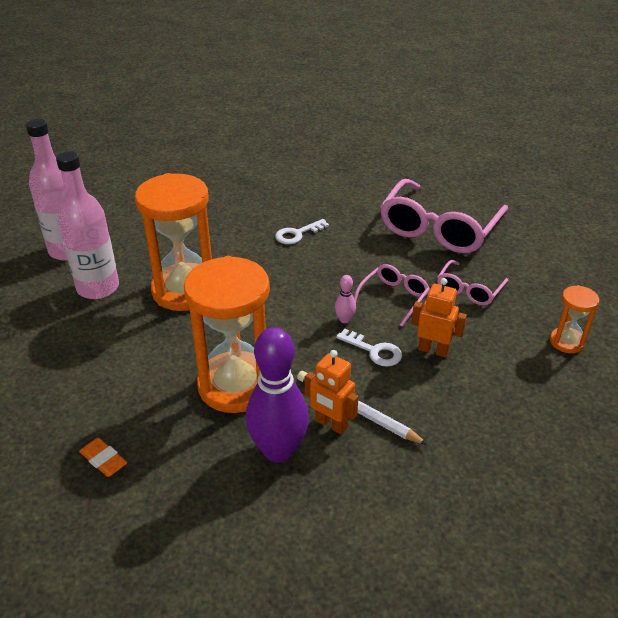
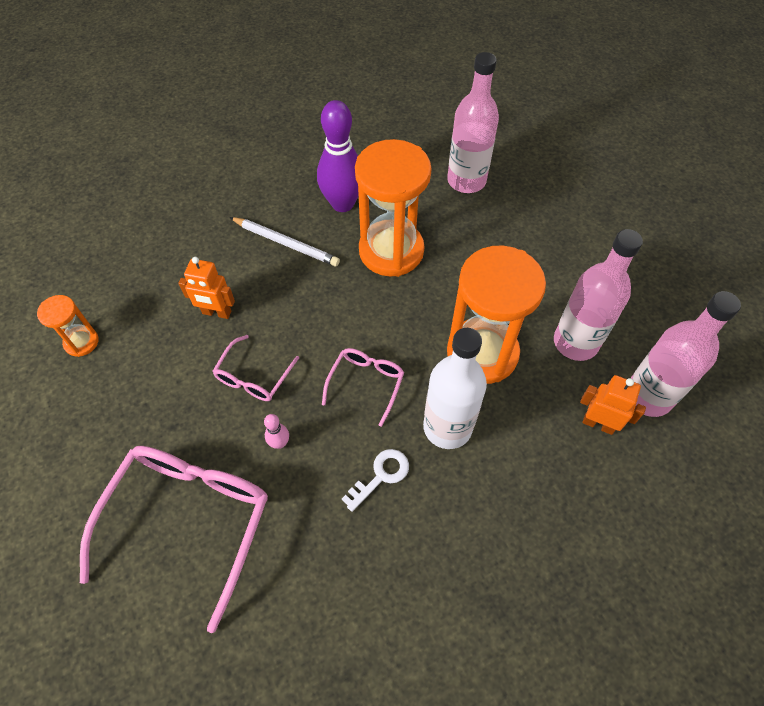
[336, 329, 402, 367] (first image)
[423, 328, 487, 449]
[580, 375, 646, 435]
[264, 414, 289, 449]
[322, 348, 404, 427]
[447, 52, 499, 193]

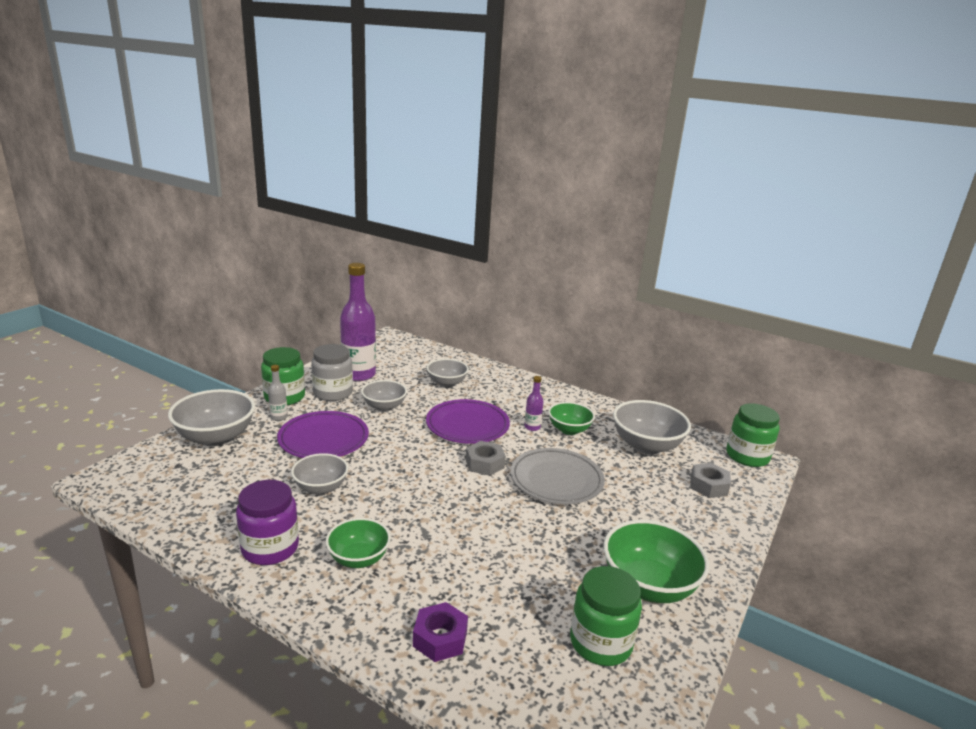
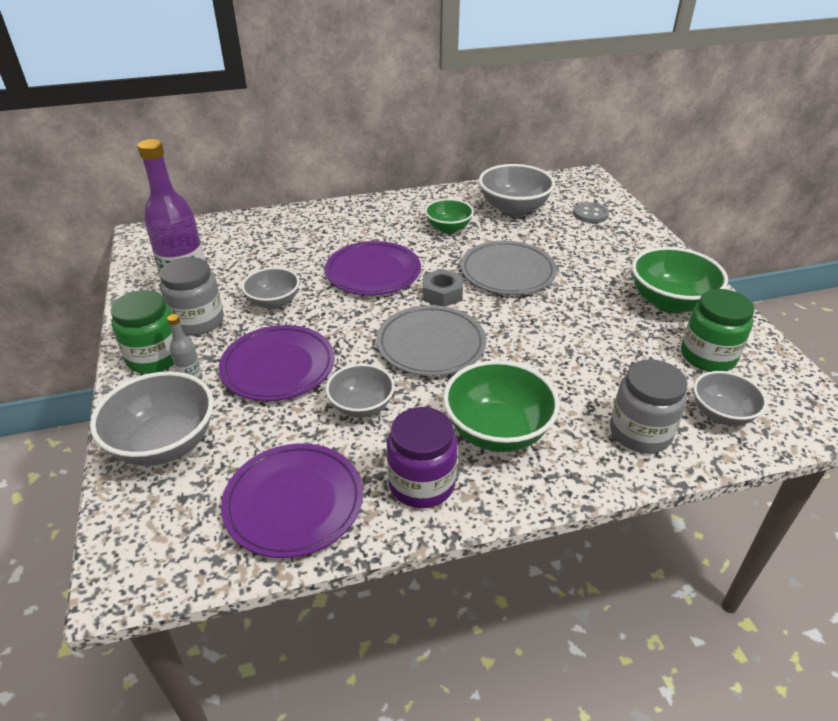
[524, 376, 543, 431] (first image)
[727, 403, 780, 467] (first image)
[221, 443, 363, 558]
[376, 305, 486, 376]
[693, 371, 767, 426]
[610, 359, 688, 453]
[573, 202, 609, 223]
[443, 360, 560, 452]

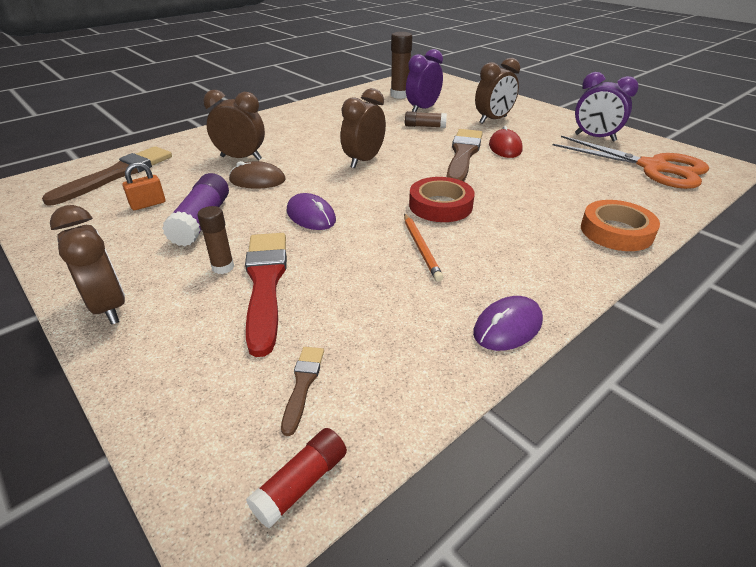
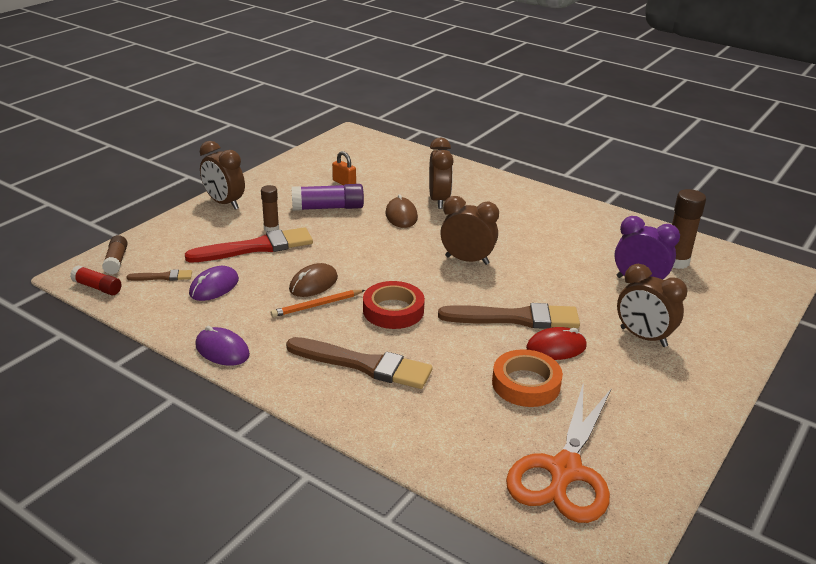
[575, 72, 638, 142] (first image)
[289, 263, 338, 297]
[286, 337, 433, 389]
[189, 266, 239, 301]
[102, 235, 128, 274]
[492, 349, 563, 407]
[200, 141, 245, 210]

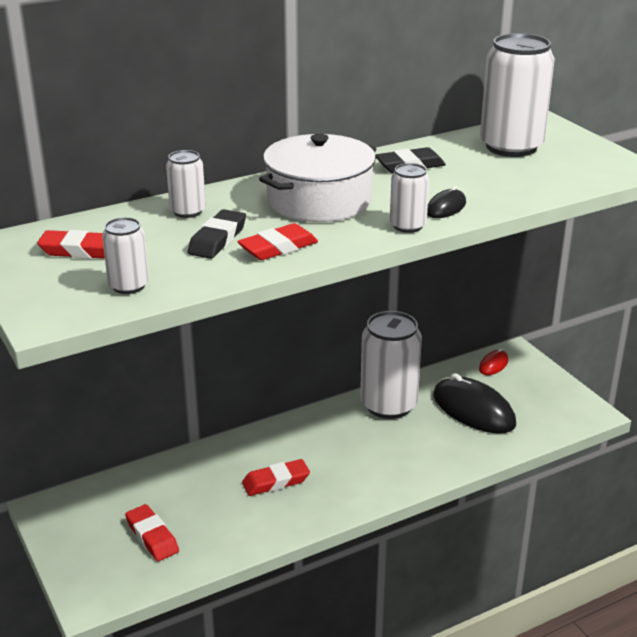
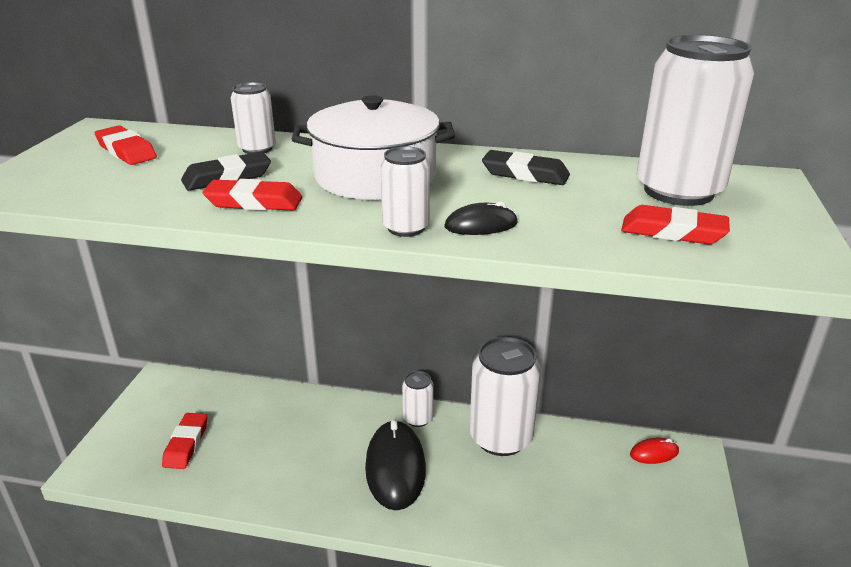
[402, 371, 434, 427]
[621, 205, 730, 244]
[365, 419, 426, 510]

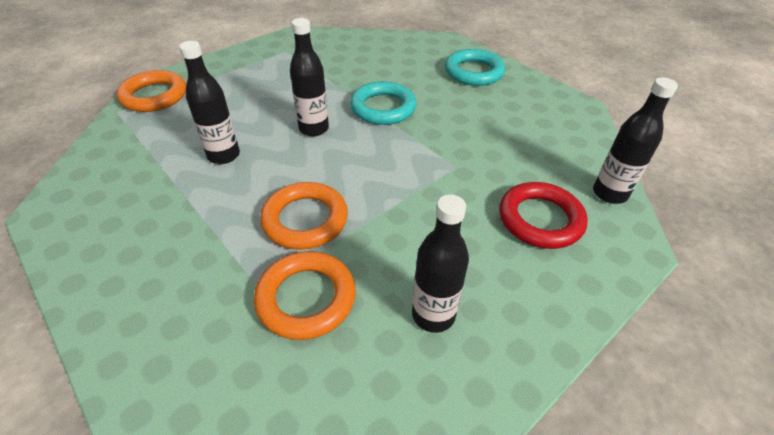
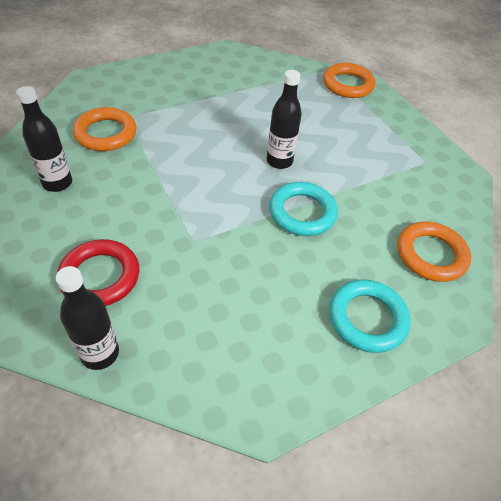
[179, 41, 240, 164] (first image)
[397, 222, 471, 282]

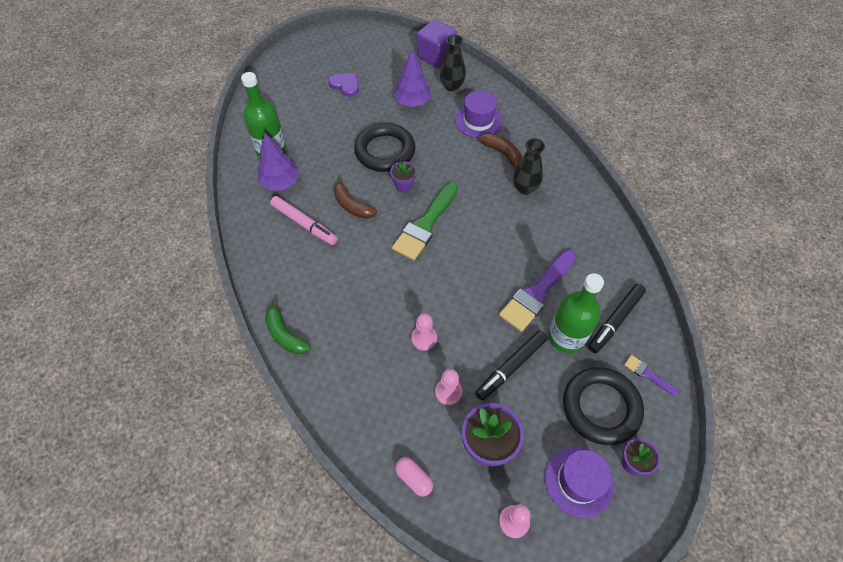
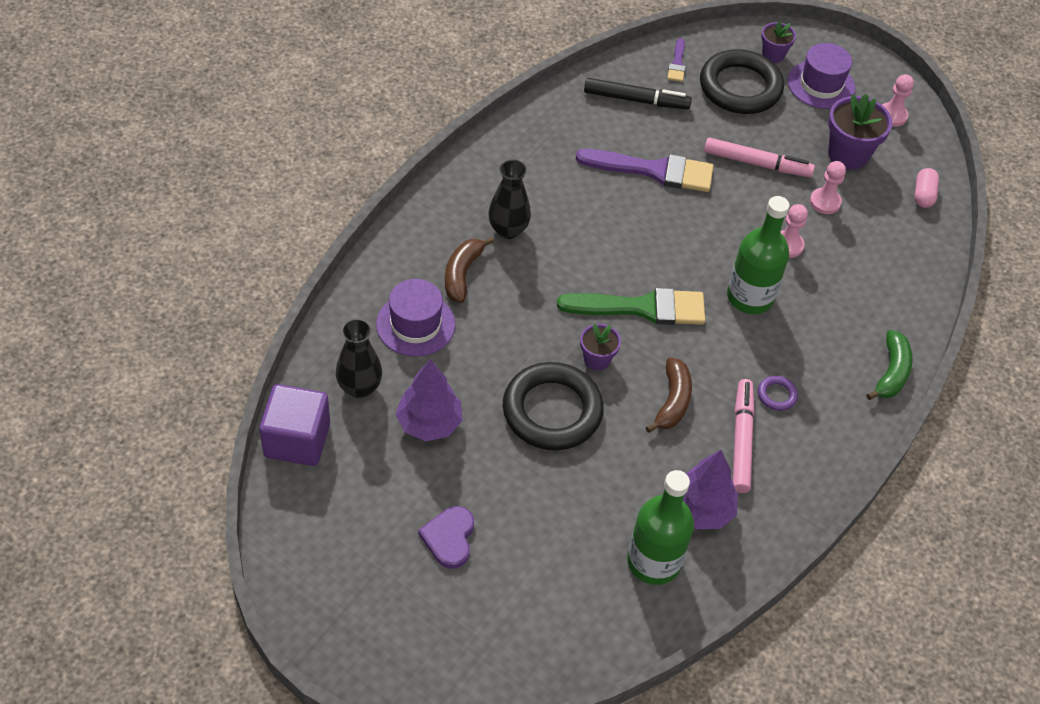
[758, 376, 798, 411]
[727, 196, 790, 314]
[704, 137, 815, 177]

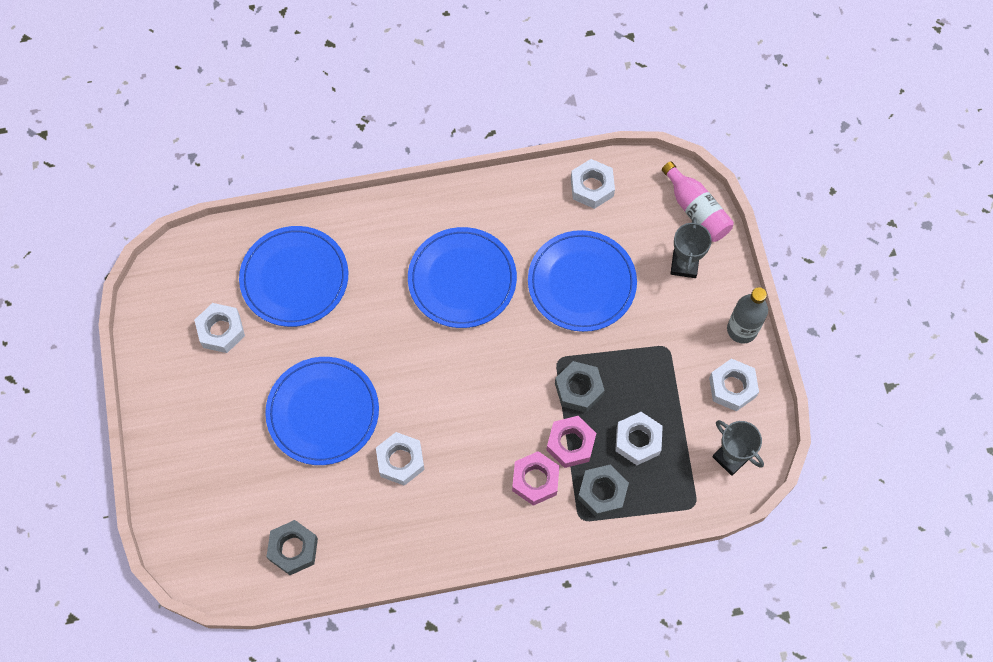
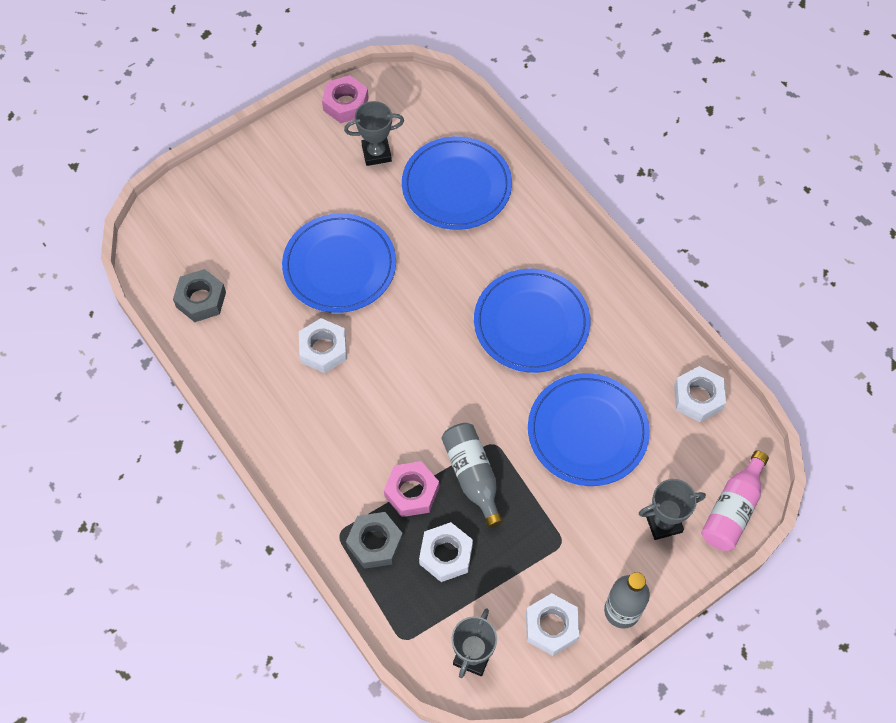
[322, 75, 369, 123]
[344, 101, 404, 166]
[442, 423, 503, 528]

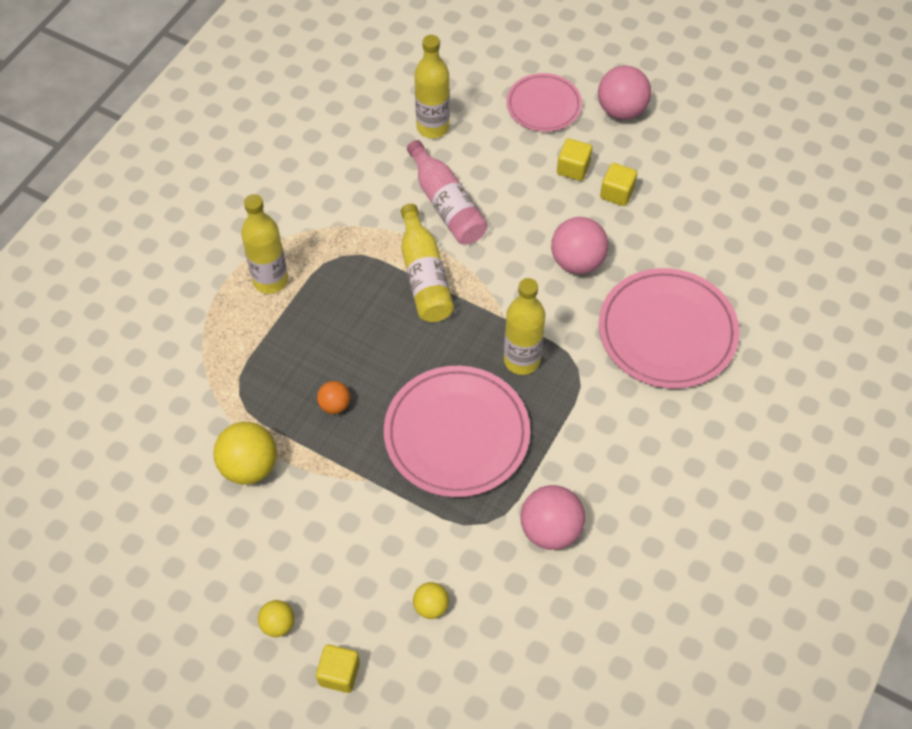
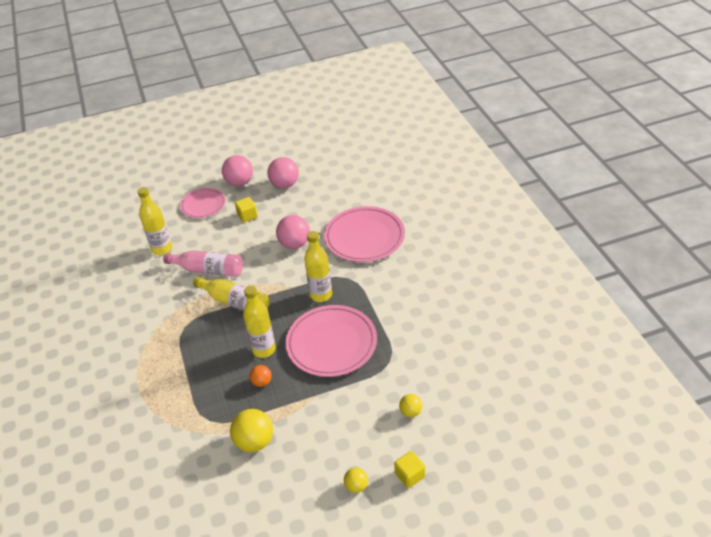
[600, 163, 637, 206] (first image)
[243, 286, 276, 358]
[267, 157, 299, 189]

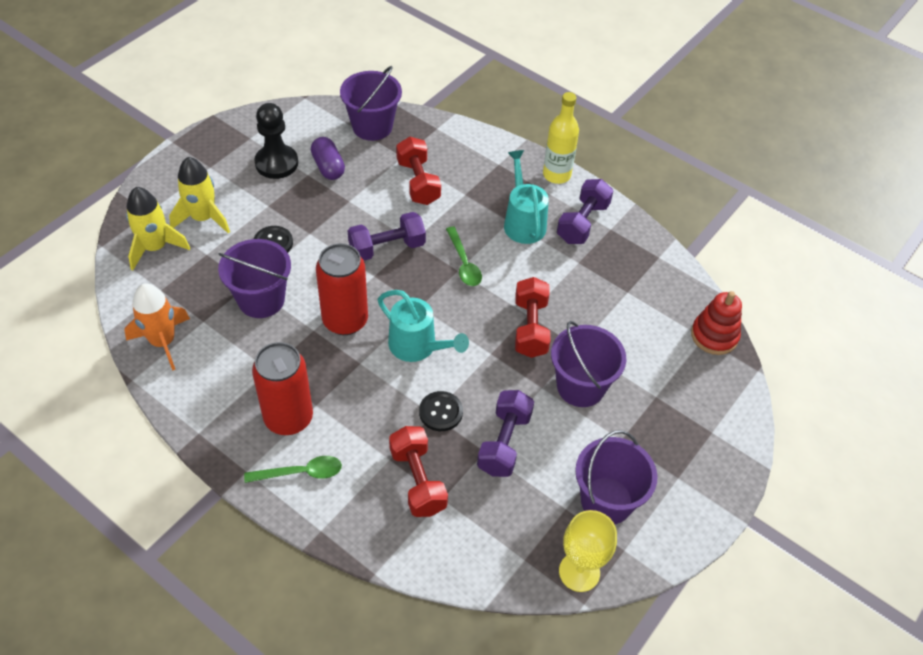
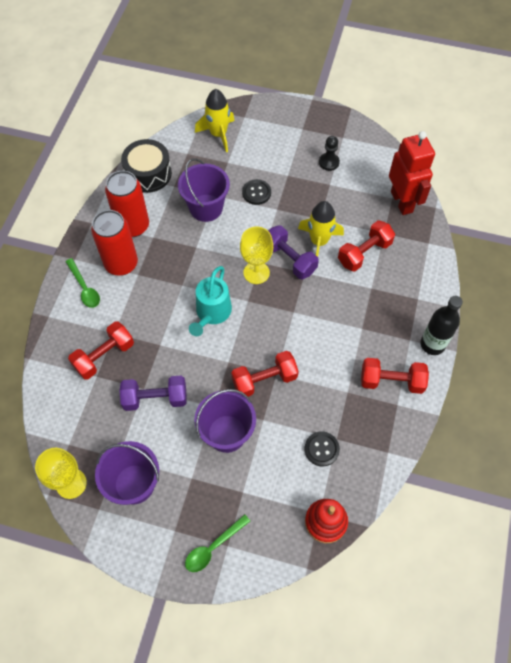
[311, 137, 345, 180] (first image)
[504, 150, 549, 244] (first image)
[240, 227, 273, 284]
[298, 201, 344, 257]
[105, 171, 149, 237]
[304, 431, 340, 466]
[185, 514, 250, 572]
[121, 139, 172, 193]
[389, 131, 435, 215]
[420, 296, 463, 355]
[361, 358, 429, 394]
[319, 136, 340, 171]

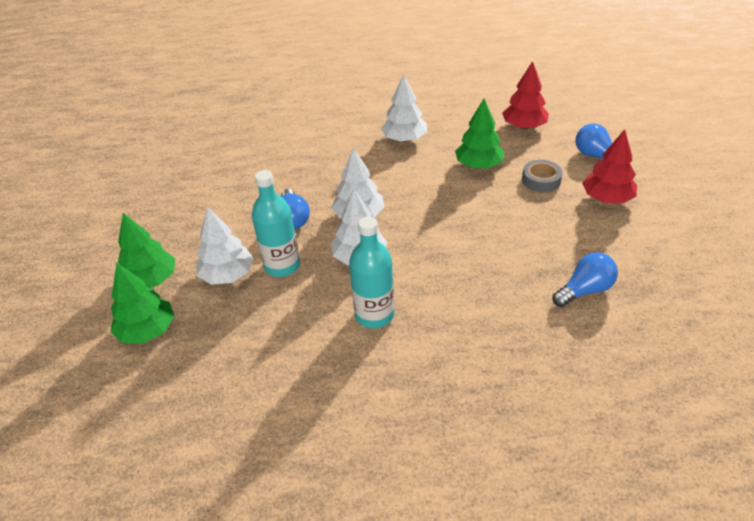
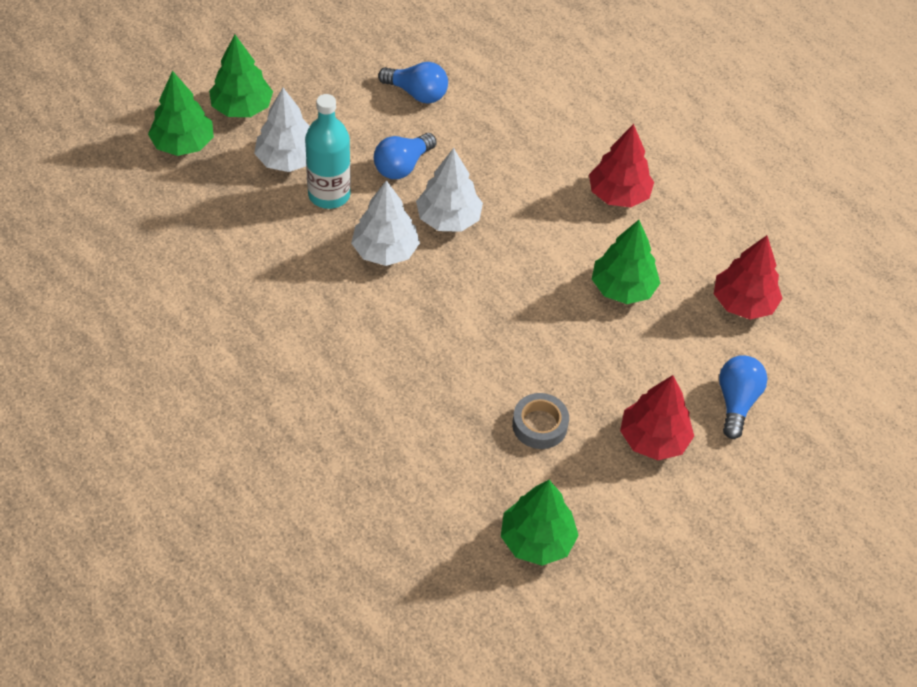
[349, 217, 394, 328] (first image)
[501, 480, 579, 566]
[512, 393, 569, 449]
[378, 62, 448, 104]
[589, 124, 654, 207]

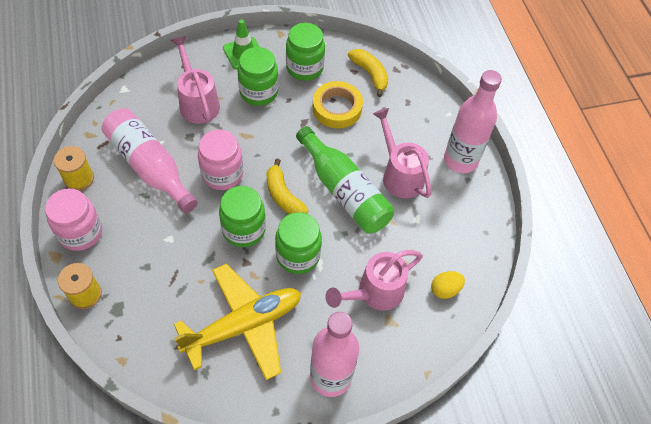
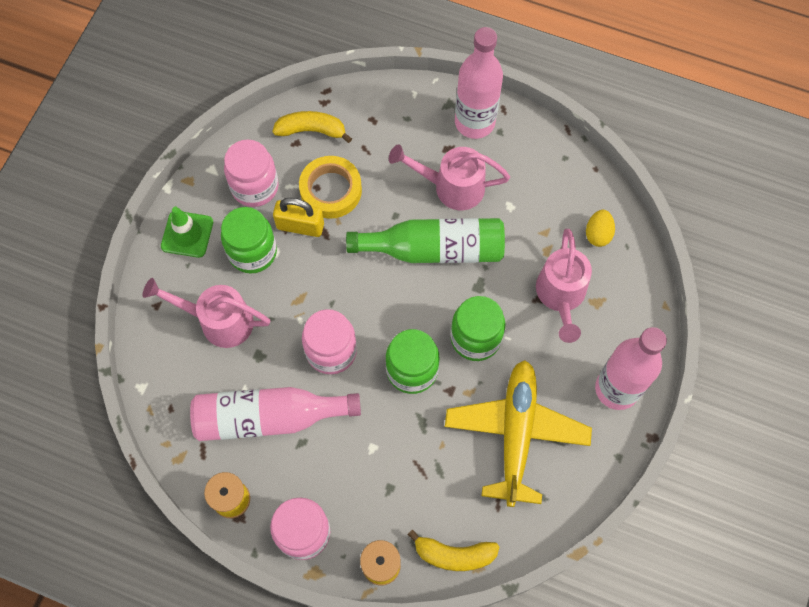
[273, 198, 324, 237]
[407, 529, 499, 571]
[224, 139, 279, 207]

